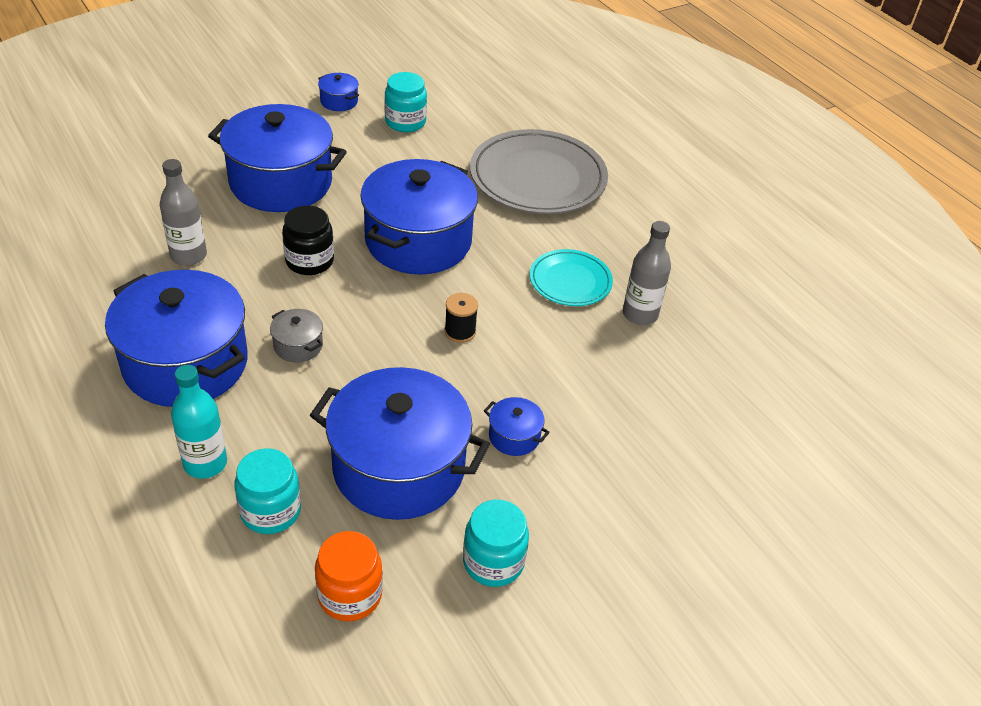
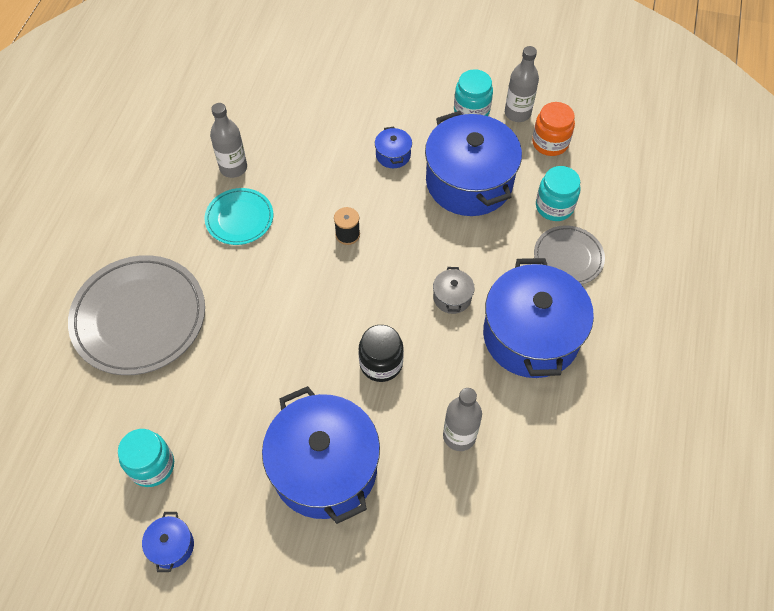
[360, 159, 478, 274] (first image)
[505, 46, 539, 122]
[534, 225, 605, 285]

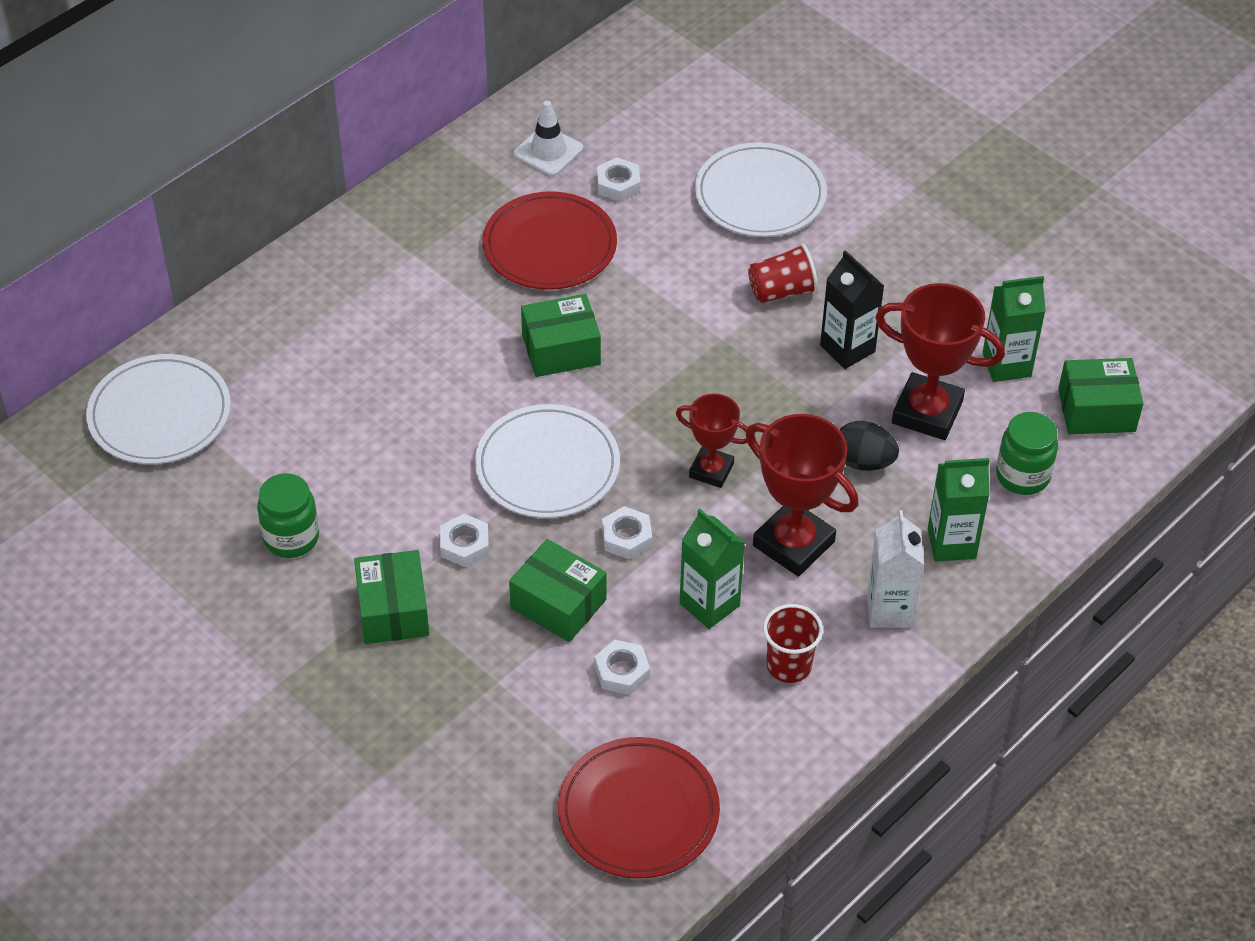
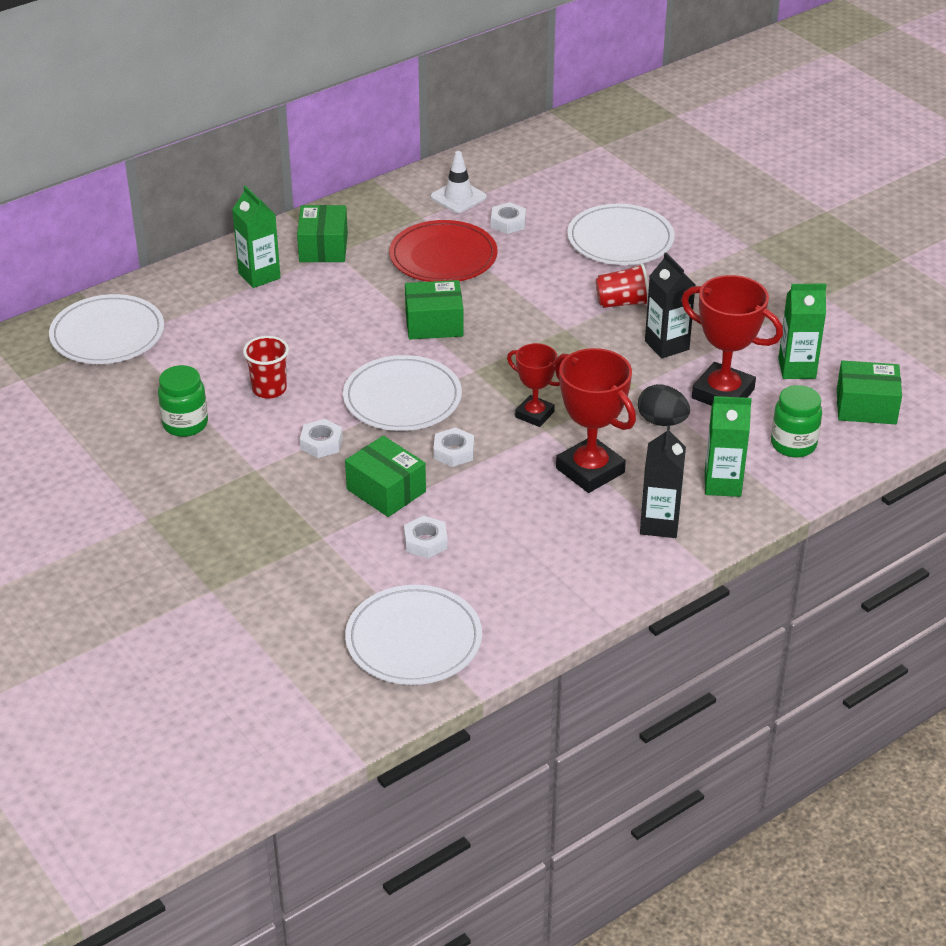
[297, 205, 348, 262]
[232, 186, 281, 288]
[243, 336, 289, 399]
[345, 585, 482, 685]
[640, 425, 686, 538]

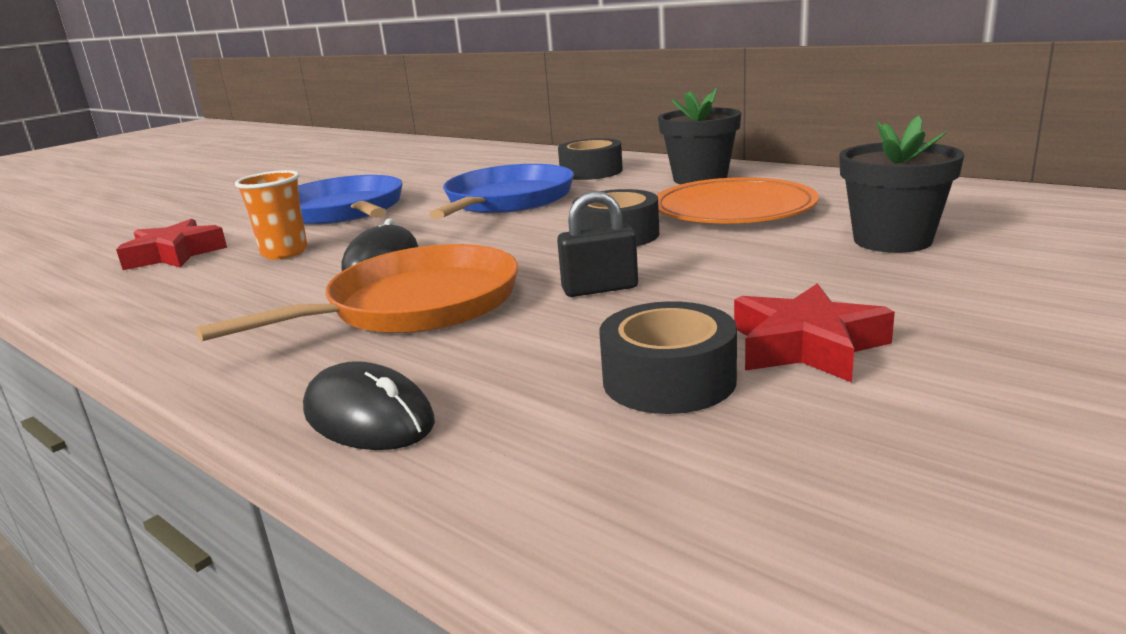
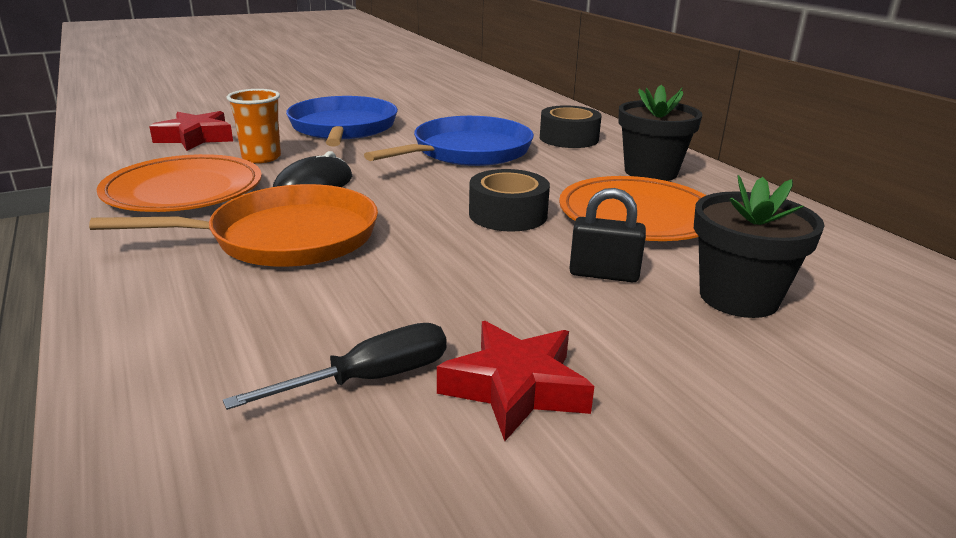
[303, 361, 435, 450] (first image)
[96, 154, 262, 212]
[569, 188, 646, 282]
[223, 323, 447, 410]

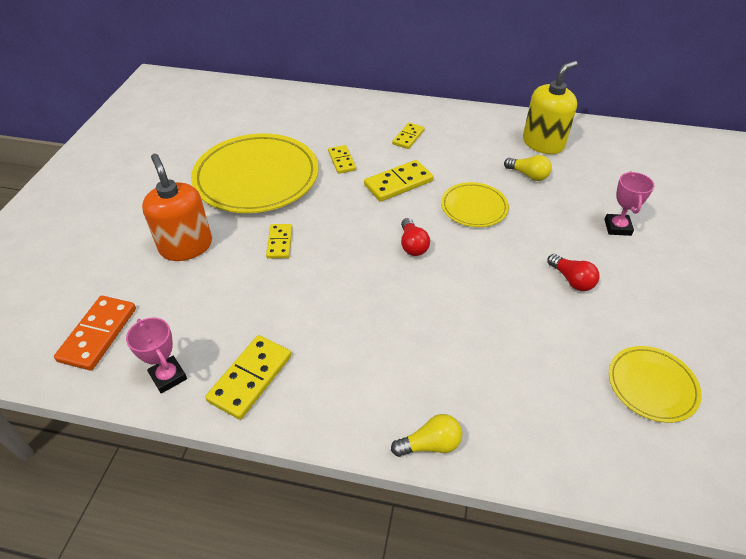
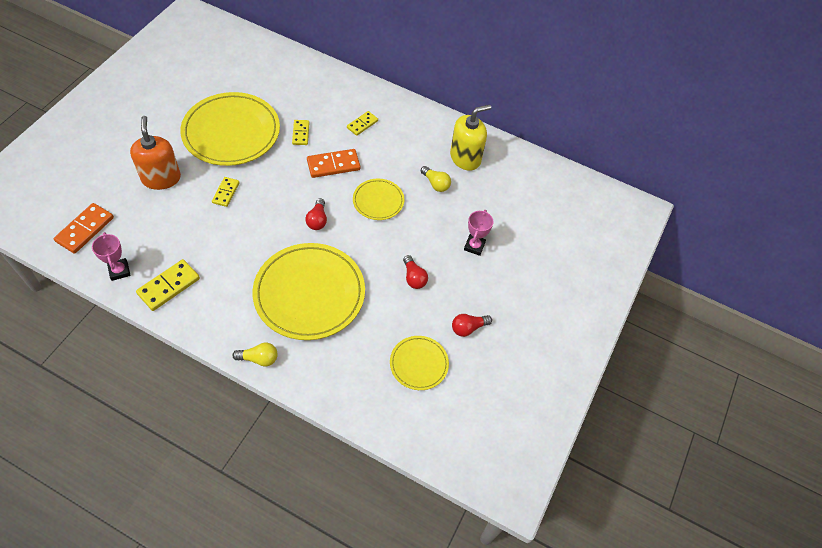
[252, 243, 365, 340]
[452, 314, 492, 337]
[307, 149, 360, 178]

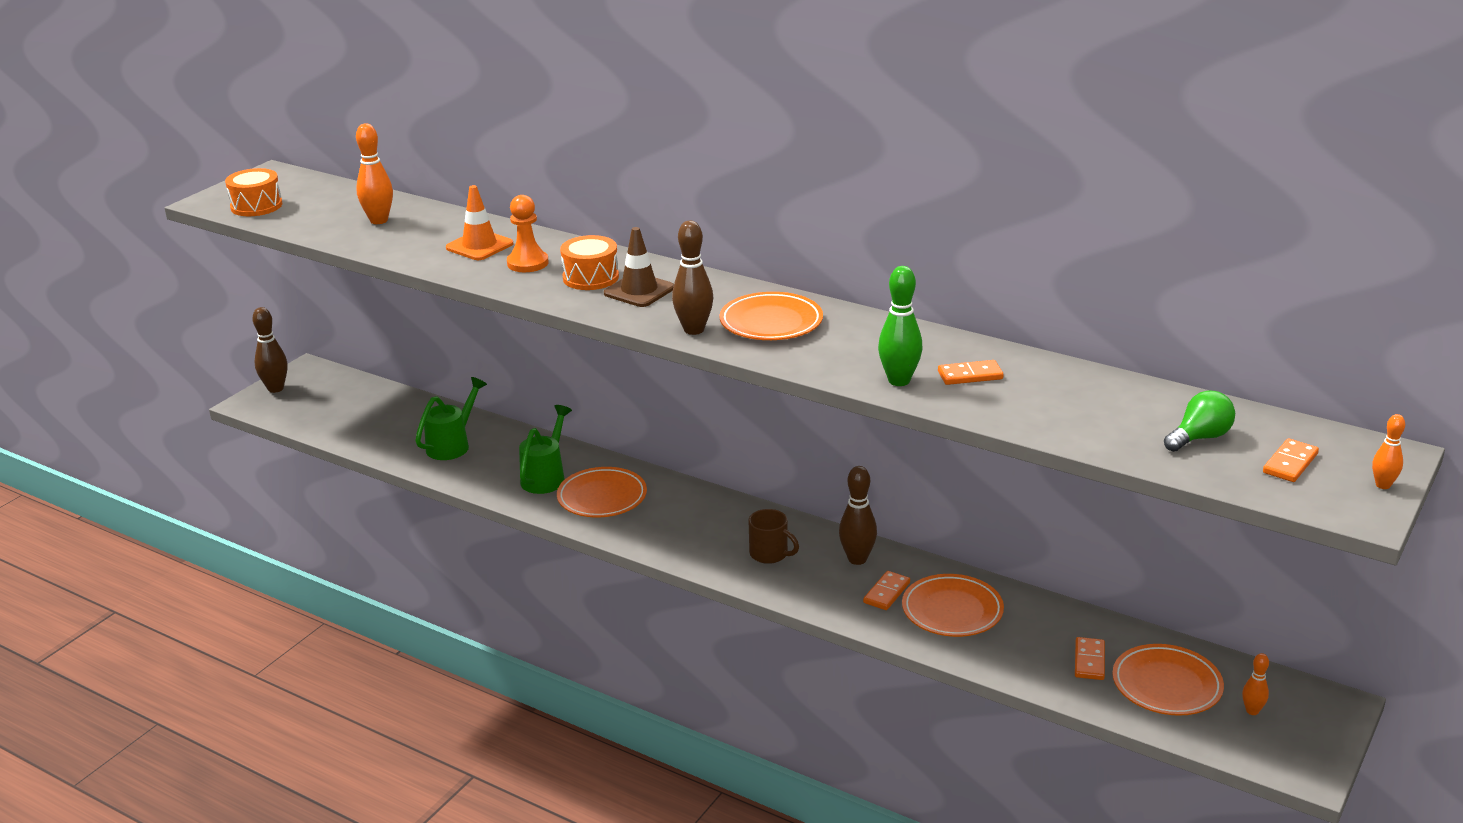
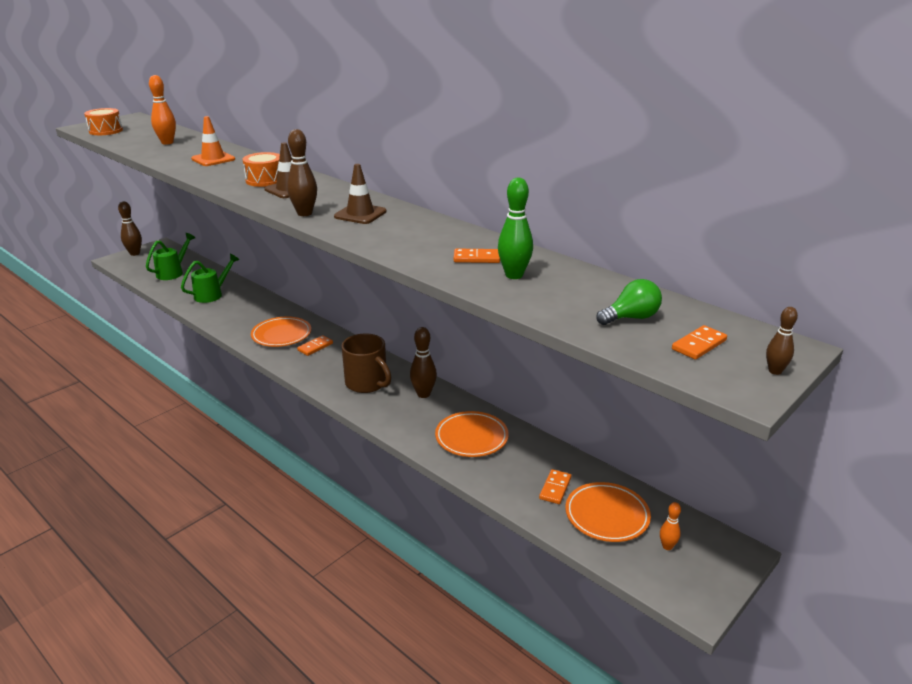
[507, 195, 549, 272] (first image)
[146, 233, 195, 280]
[297, 335, 333, 356]
[498, 178, 533, 279]
[334, 164, 387, 224]
[766, 307, 798, 375]
[342, 334, 392, 393]

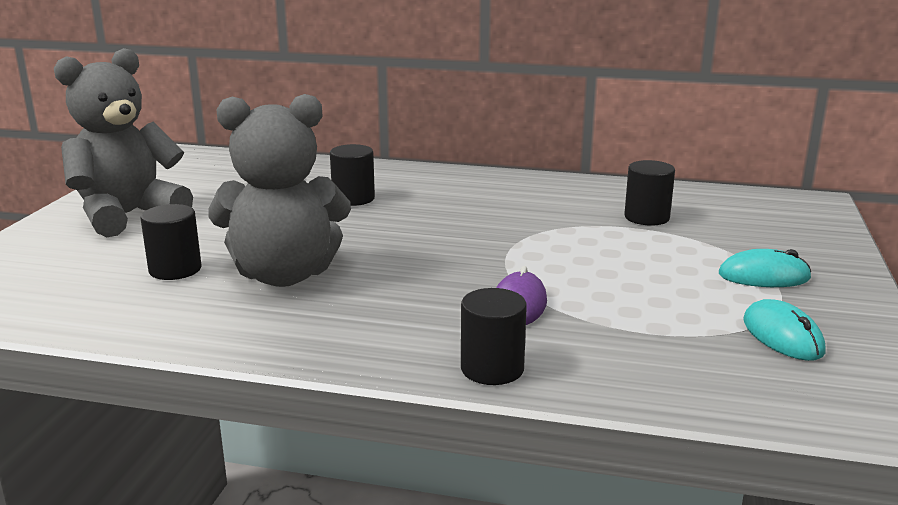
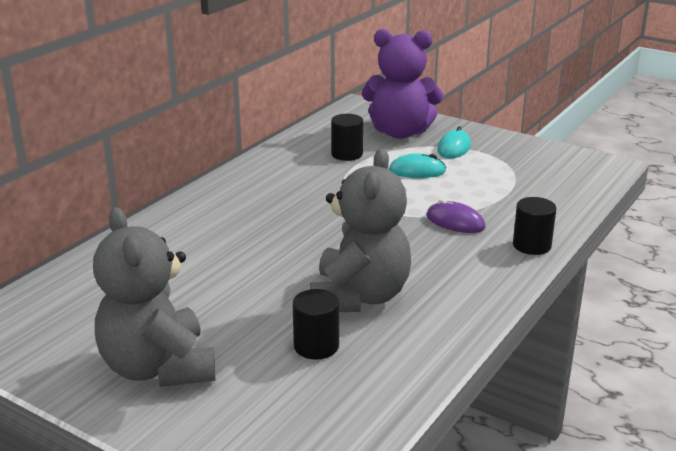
[330, 144, 375, 206] (first image)
[362, 29, 443, 139]
[389, 153, 446, 178]

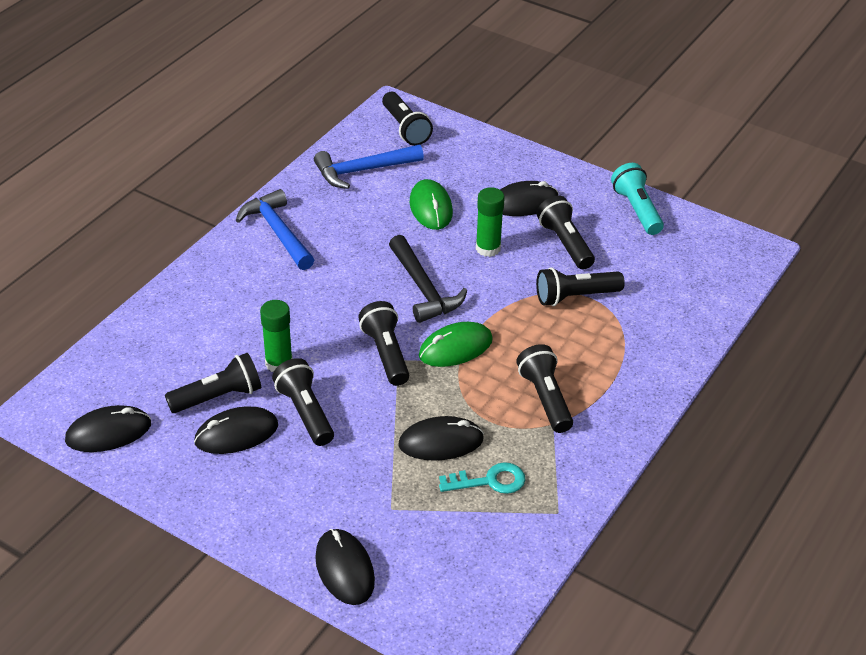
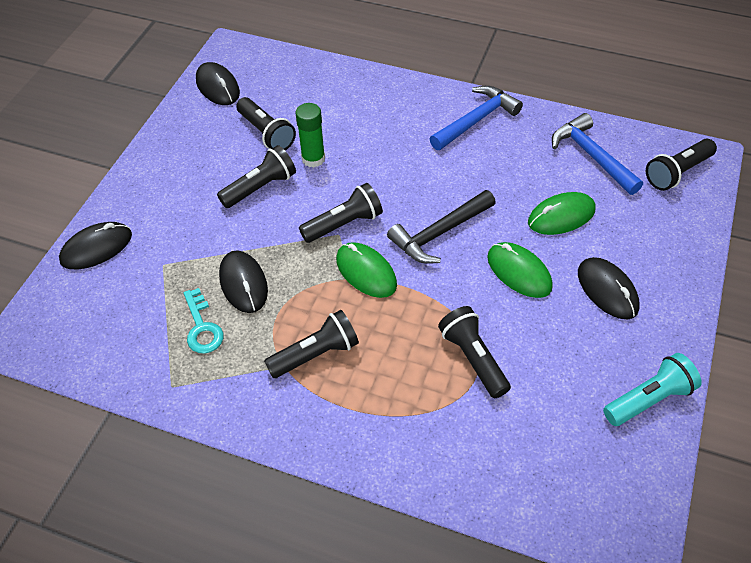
[194, 406, 278, 454] (first image)
[537, 195, 595, 269] (first image)
[487, 242, 553, 298]

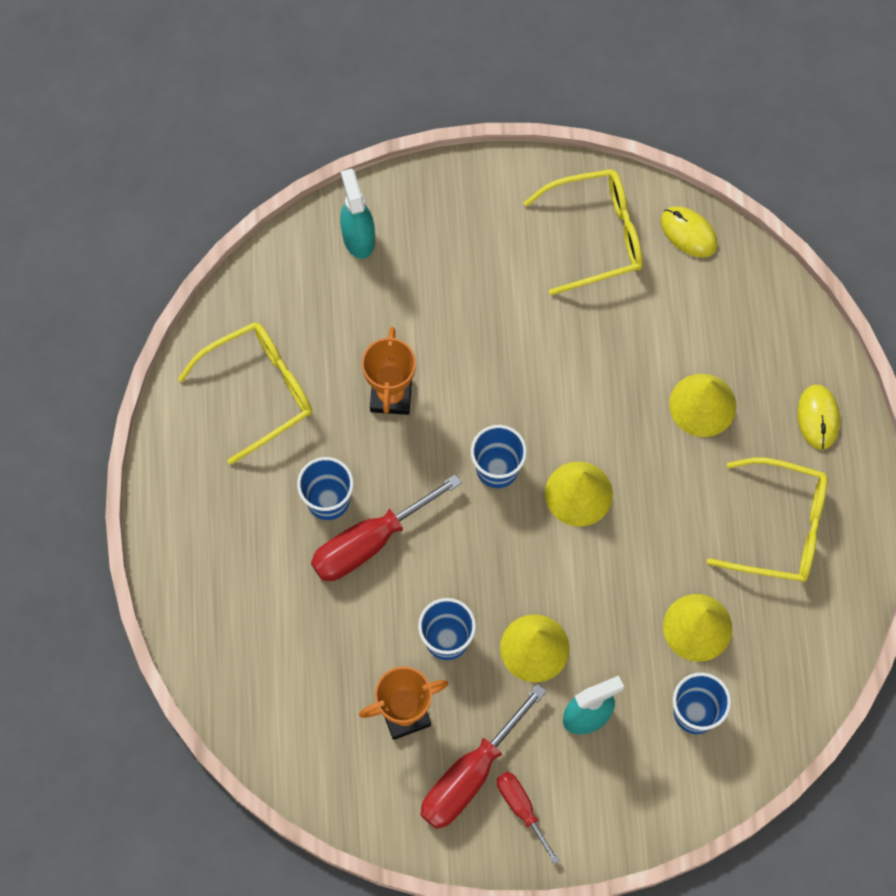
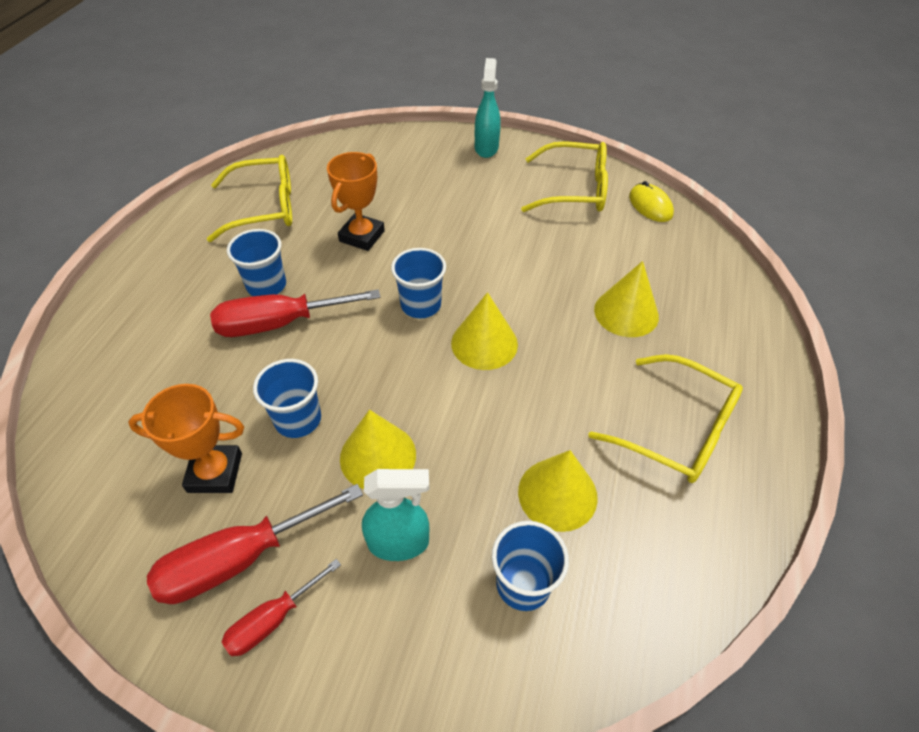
[797, 384, 840, 450] (first image)
[475, 58, 501, 158]
[221, 559, 341, 656]

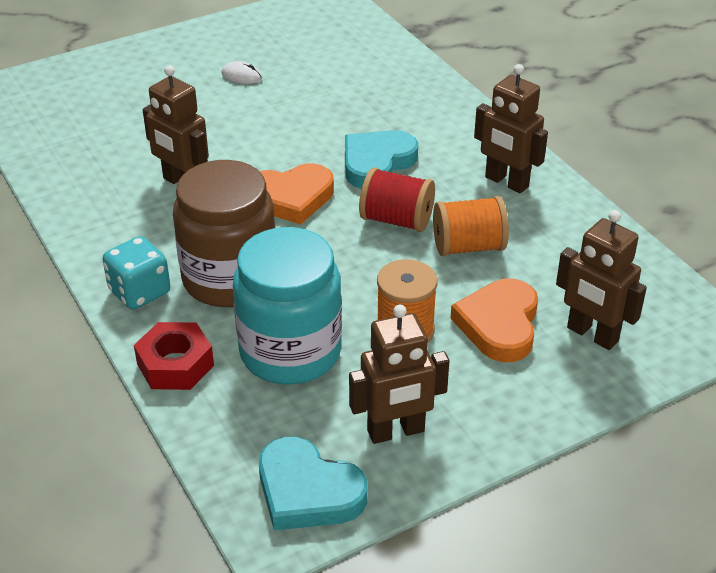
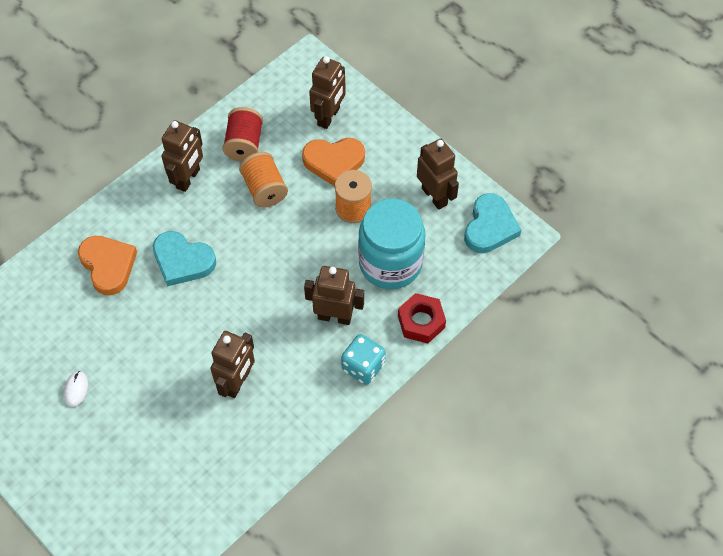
[78, 236, 137, 295]
[222, 107, 263, 162]
[304, 266, 364, 325]

